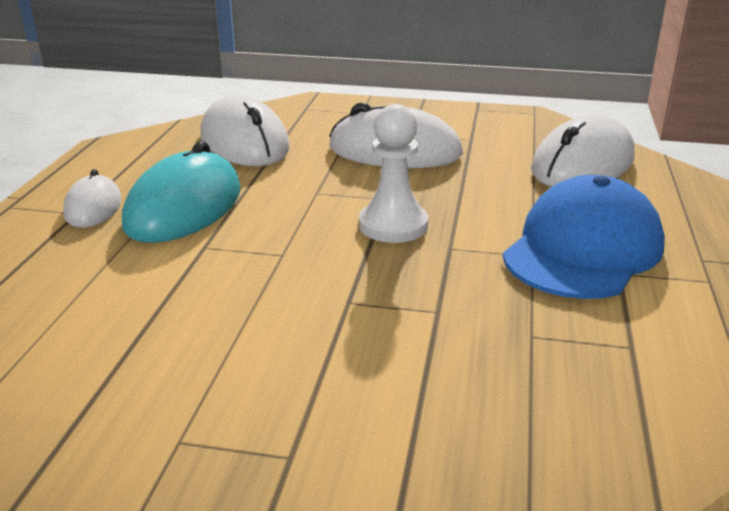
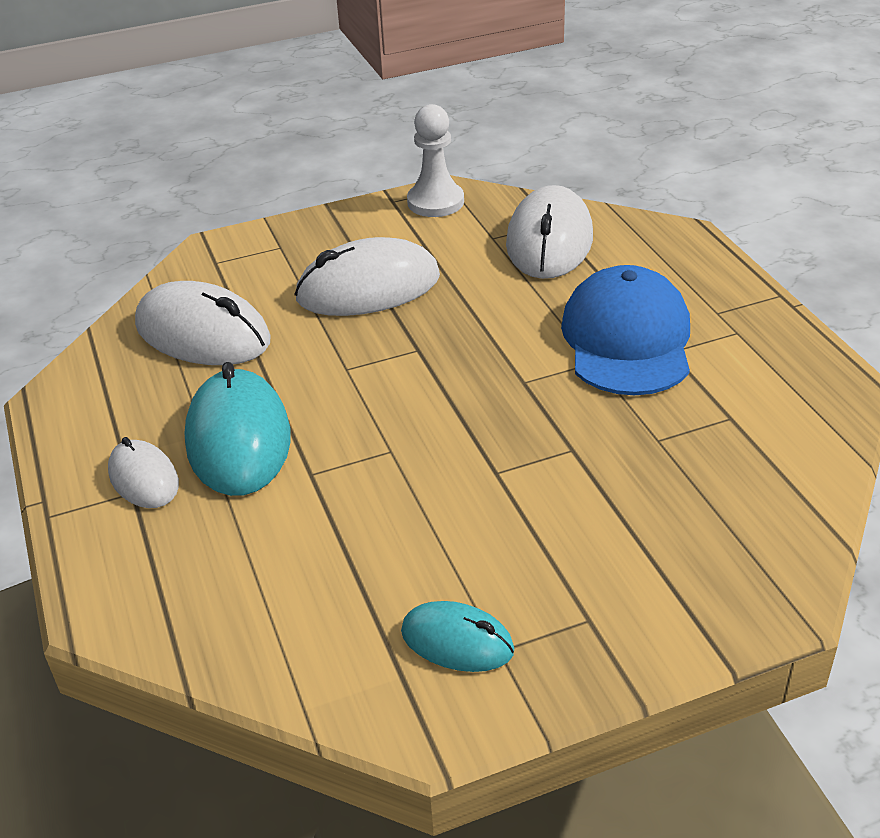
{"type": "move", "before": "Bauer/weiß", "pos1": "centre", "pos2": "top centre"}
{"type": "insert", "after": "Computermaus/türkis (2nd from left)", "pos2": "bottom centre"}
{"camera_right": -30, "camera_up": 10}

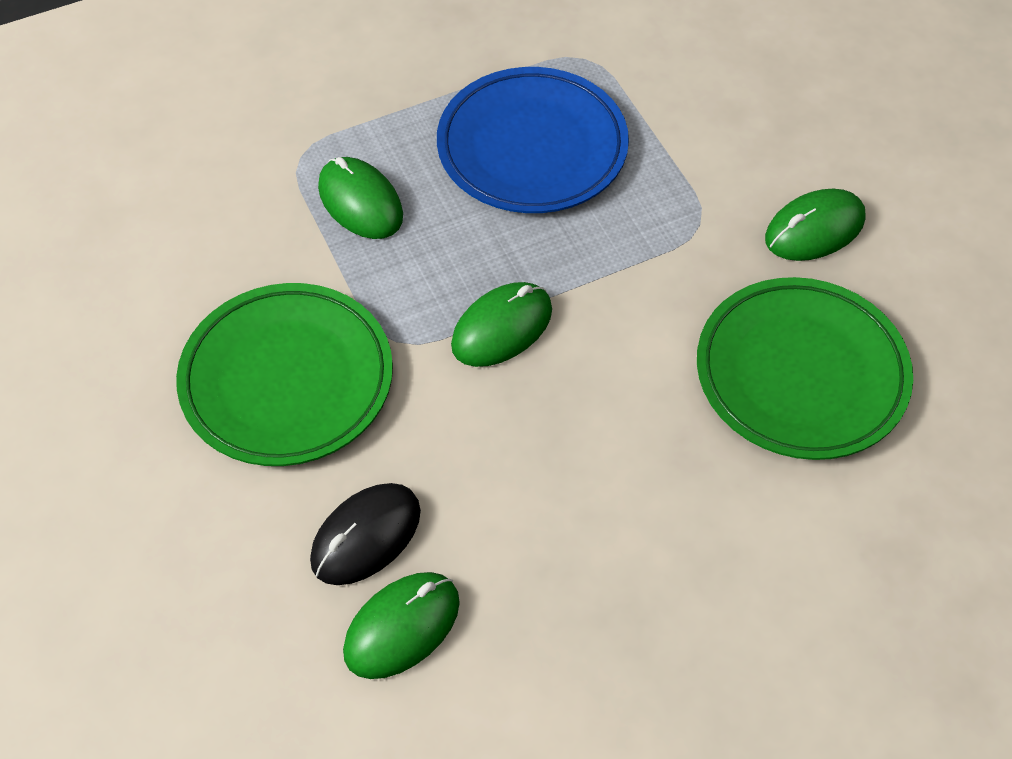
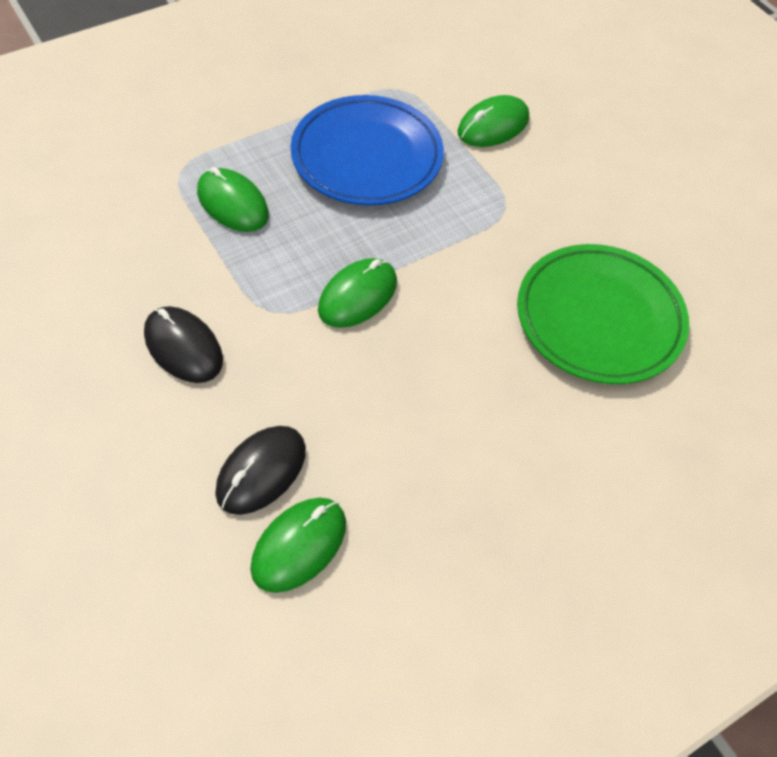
{"type": "replace", "before": "Teller/grün (1st from left)", "after": "Computermaus/schwarz (1st from left)", "pos1": "middle left", "pos2": "middle left"}
{"type": "move", "before": "Computermaus/grün (4th from left)", "pos1": "top right", "pos2": "top centre"}
{"camera_right": -10, "camera_up": 0}

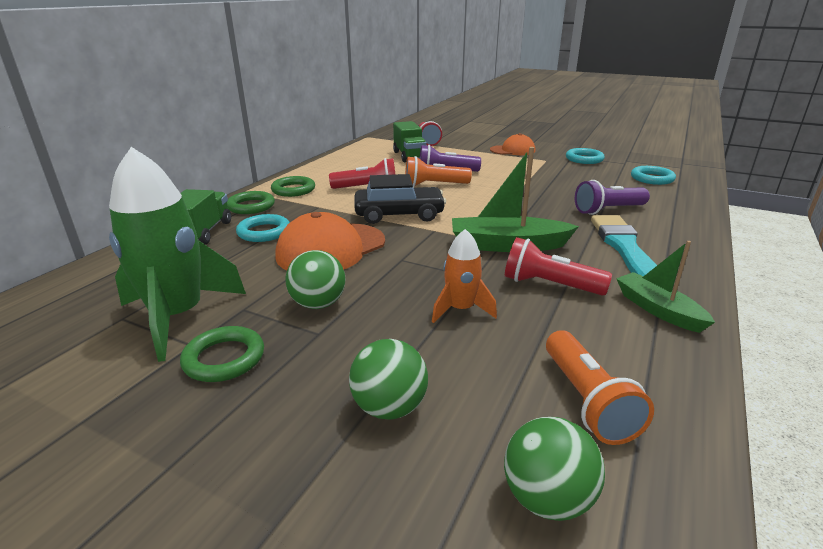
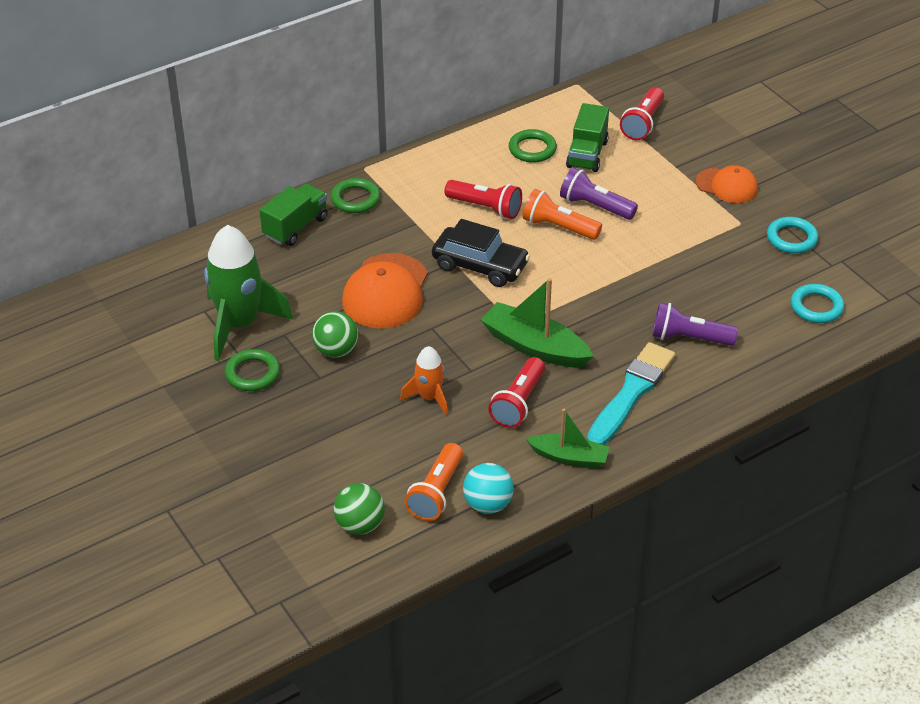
{"type": "delete", "before": "Ring/türkis (1st from left)", "pos1": "middle left"}
{"type": "move", "before": "Ring/grün (3rd from left)", "pos1": "centre", "pos2": "top centre"}
{"type": "rotate", "before": "Kappe/orange (1st from left)", "pos1": "centre", "pos2": "centre", "turn": -60}
{"type": "delete", "before": "Ball/grün (2nd from left)", "pos1": "bottom centre"}
{"type": "rotate", "before": "Taschenlampe/rot (3rd from left in the first image)", "pos1": "middle right", "pos2": "centre", "turn": -120}
{"type": "rotate", "before": "Boot/grün (2nd from left)", "pos1": "middle right", "pos2": "centre", "turn": 105}
{"type": "insert", "after": "Ball/türkis", "pos2": "bottom centre"}
{"camera_right": 30, "camera_up": 15}

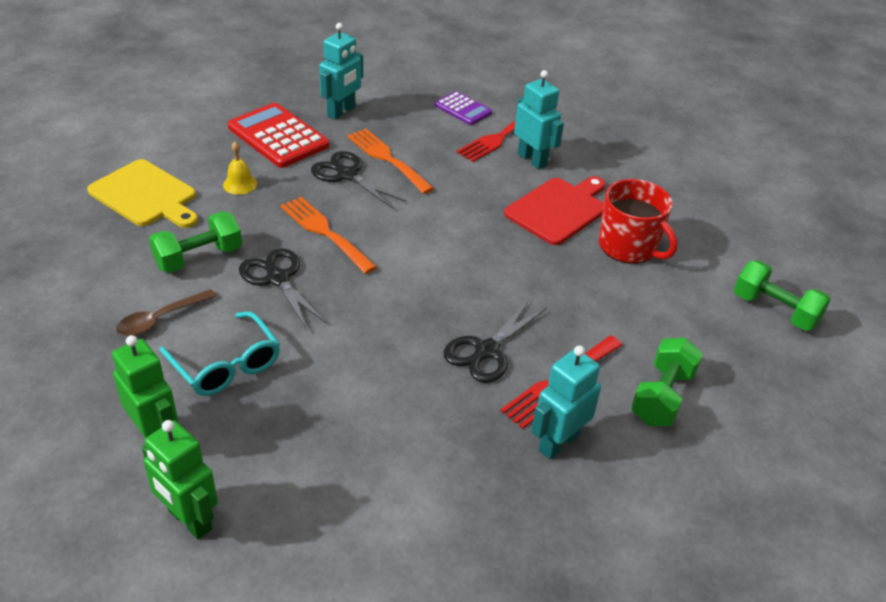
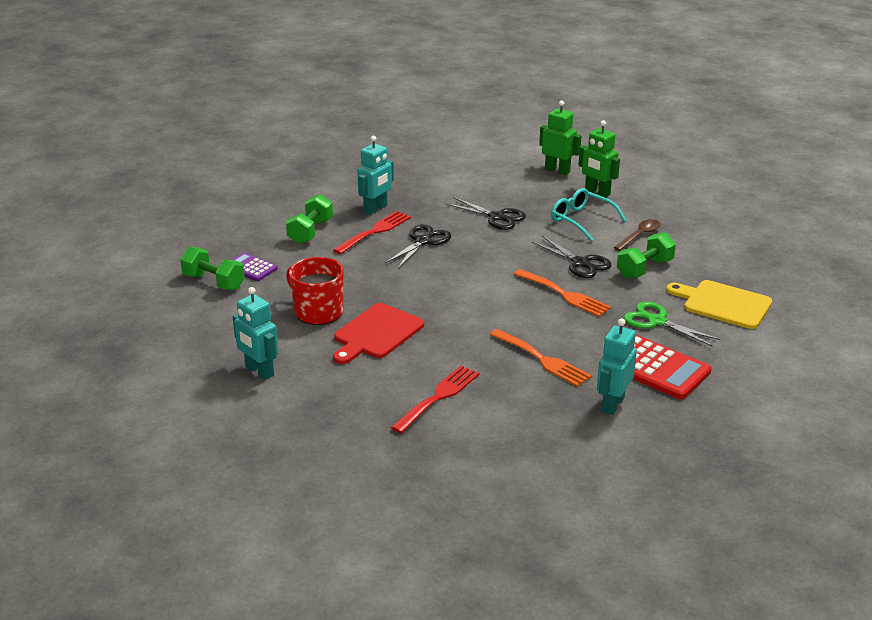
{"type": "replace", "before": "Glocke/gelb", "after": "Schere/grün", "pos1": "top left", "pos2": "middle right"}
{"type": "move", "before": "Schere/schwarz (2nd from left)", "pos1": "top centre", "pos2": "centre"}
{"type": "move", "before": "Taschenrechner/lila", "pos1": "top centre", "pos2": "middle left"}
{"type": "move", "before": "Roboter/türkis (2nd from left in the first image)", "after": "Roboter/türkis (1st from left)", "pos1": "top centre", "pos2": "middle left"}
{"camera_right": 175, "camera_up": -10}

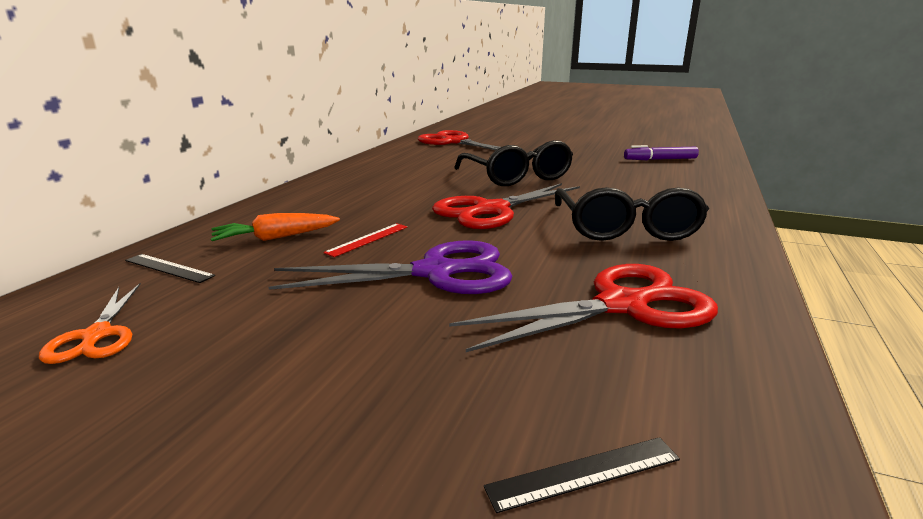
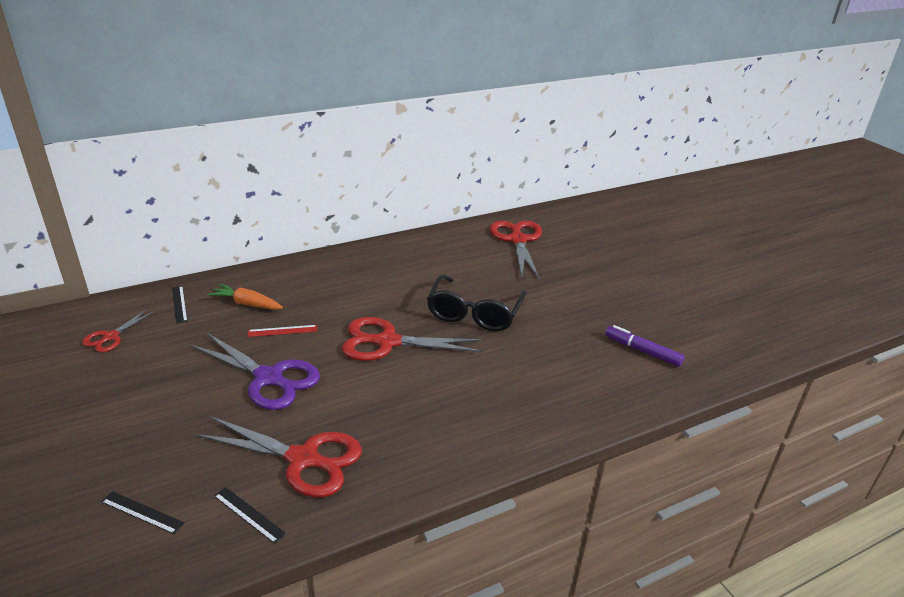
{"type": "recolor", "before": "Schere/orange", "after": "Schere/rot (1st from left)", "pos1": "middle left", "pos2": "middle left"}
{"type": "delete", "before": "Brille/schwarz (2nd from left)", "pos1": "middle right"}
{"type": "insert", "after": "Lineal/schwarz (3rd from left)", "pos2": "bottom left"}
{"camera_right": 40, "camera_up": 10}

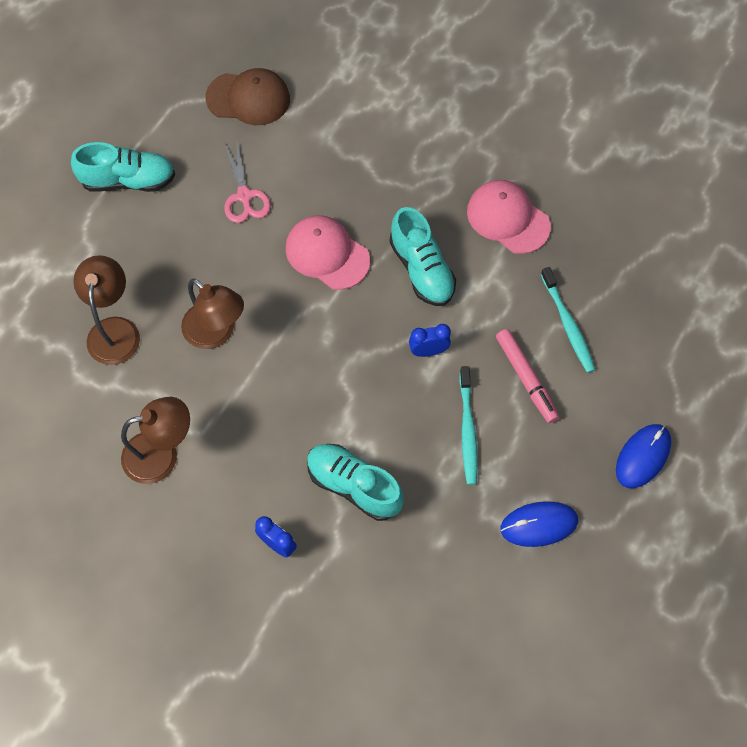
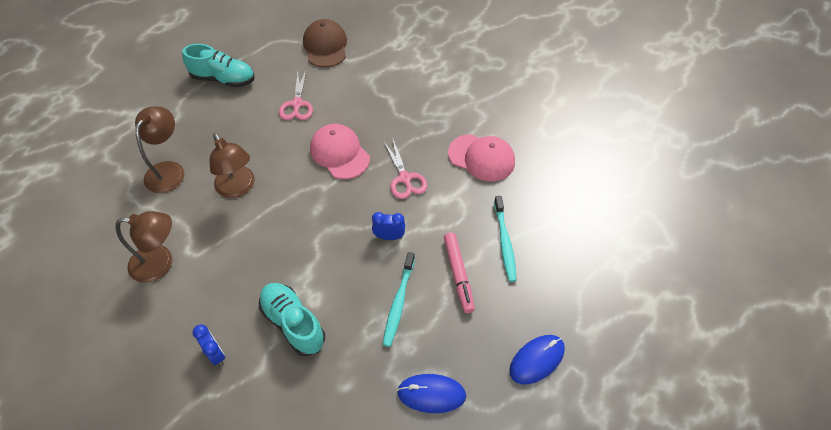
{"type": "rotate", "before": "Kappe/braun", "pos1": "top left", "pos2": "top centre", "turn": -120}
{"type": "replace", "before": "Schuh/türkis (3rd from left)", "after": "Schere/rosa (2nd from left)", "pos1": "centre", "pos2": "centre"}
{"type": "rotate", "before": "Kappe/rosa (2nd from left)", "pos1": "top right", "pos2": "centre", "turn": 150}
{"camera_right": 15, "camera_up": -10}

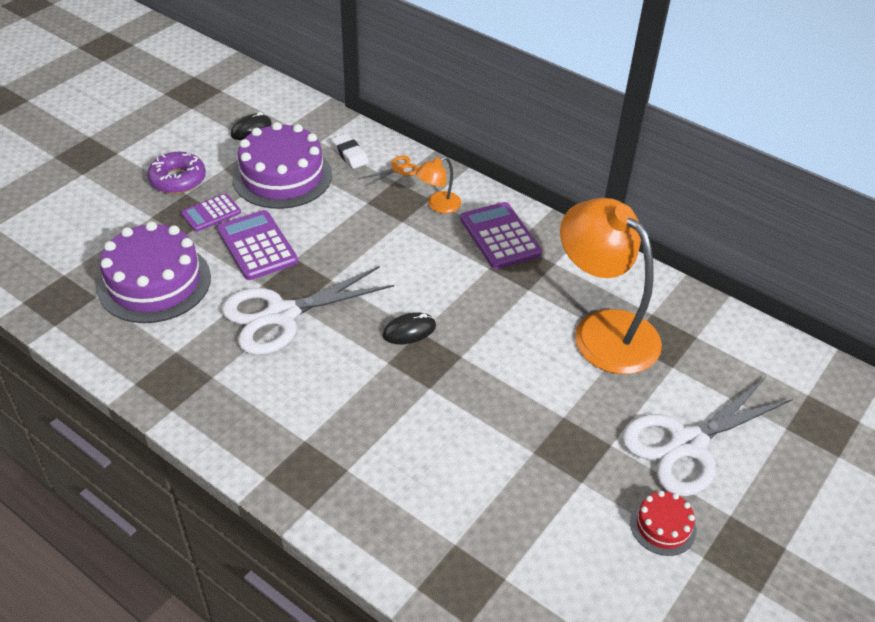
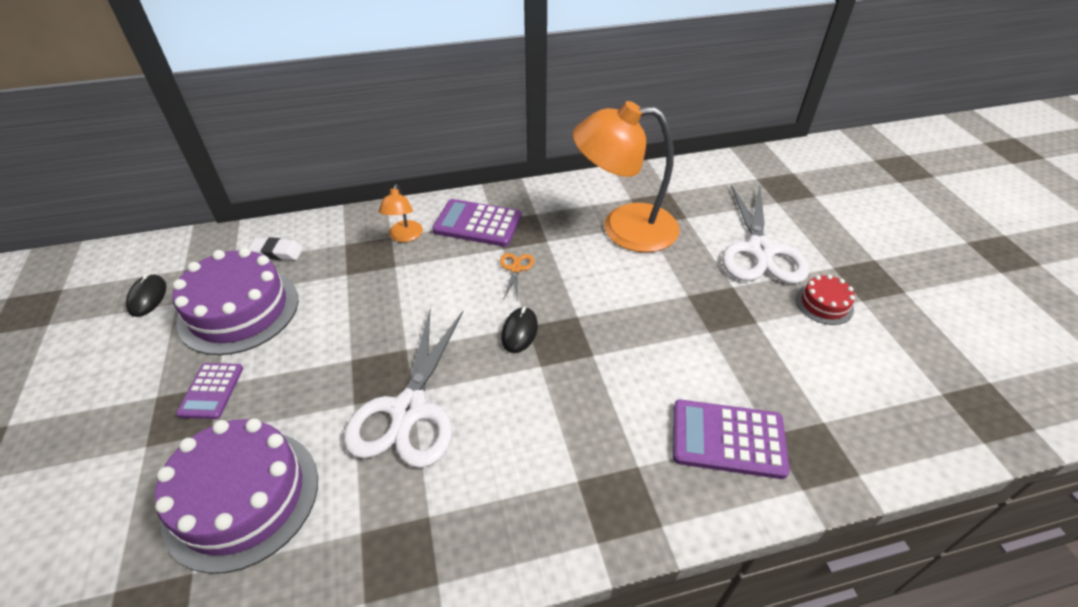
{"type": "delete", "before": "Donut/lila", "pos1": "top left"}
{"type": "move", "before": "Taschenrechner/lila (2nd from left in the first image)", "after": "Taschenrechner/lila (3rd from left)", "pos1": "middle left", "pos2": "bottom right"}
{"type": "move", "before": "Schere/orange", "pos1": "top centre", "pos2": "centre"}
{"camera_right": -50, "camera_up": 0}

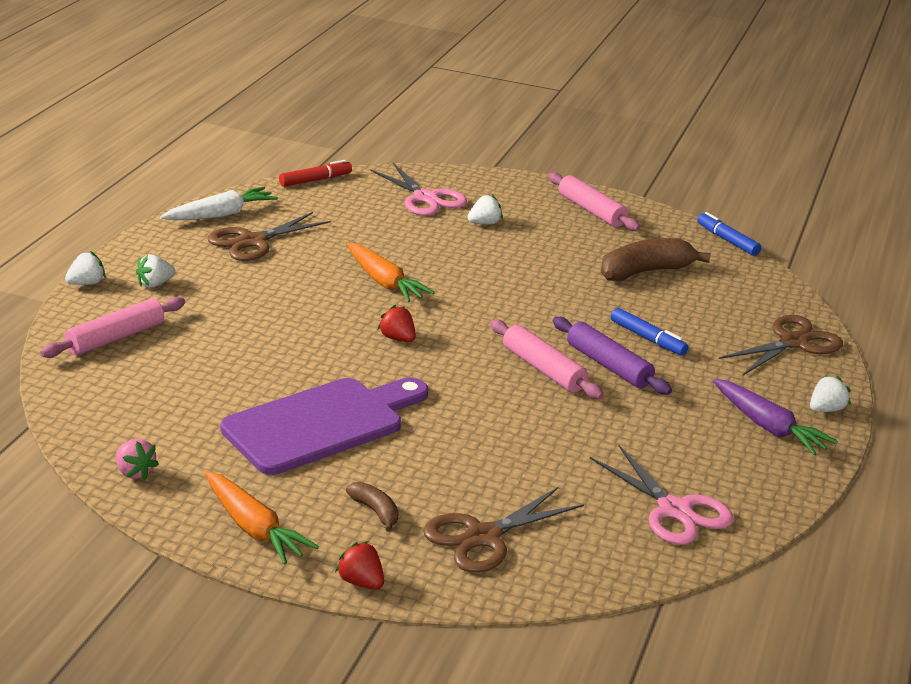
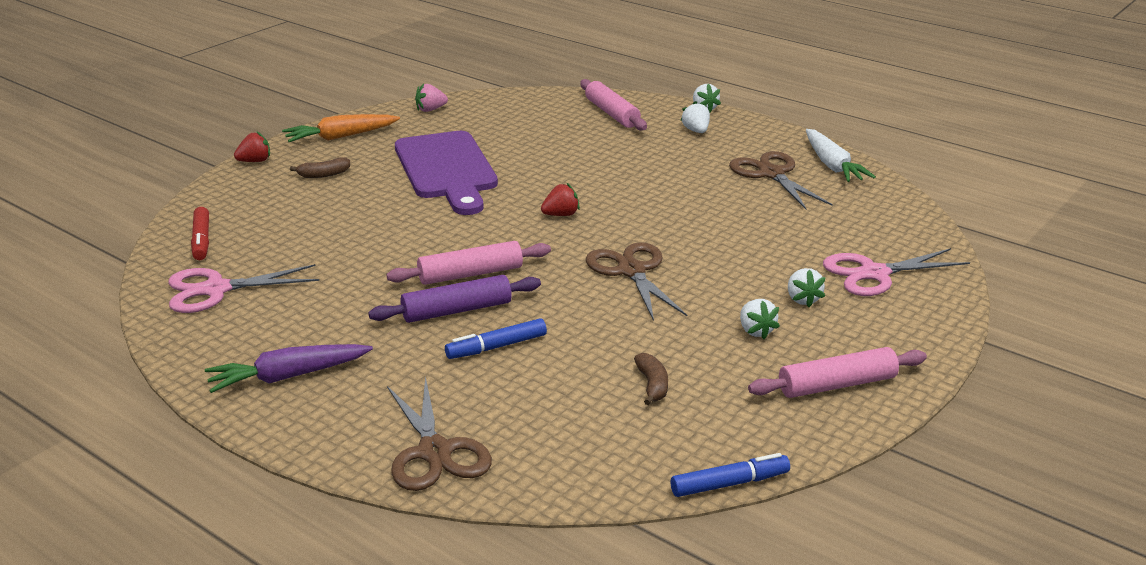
{"type": "move", "before": "Filzstift/rot", "pos1": "top centre", "pos2": "middle left"}
{"type": "delete", "before": "Karotte/orange (2nd from left)", "pos1": "centre"}
{"type": "move", "before": "Schere/braun (2nd from left)", "pos1": "bottom centre", "pos2": "centre"}
{"type": "resize", "before": "Banane/braun (2nd from left)", "pos1": "middle right", "pos2": "bottom centre", "scale": 0.51}
{"type": "move", "before": "Erdbeere/weiß (4th from left in the first image)", "after": "Erdbeere/weiß (3rd from left)", "pos1": "middle right", "pos2": "centre"}
{"camera_right": 110, "camera_up": 0}

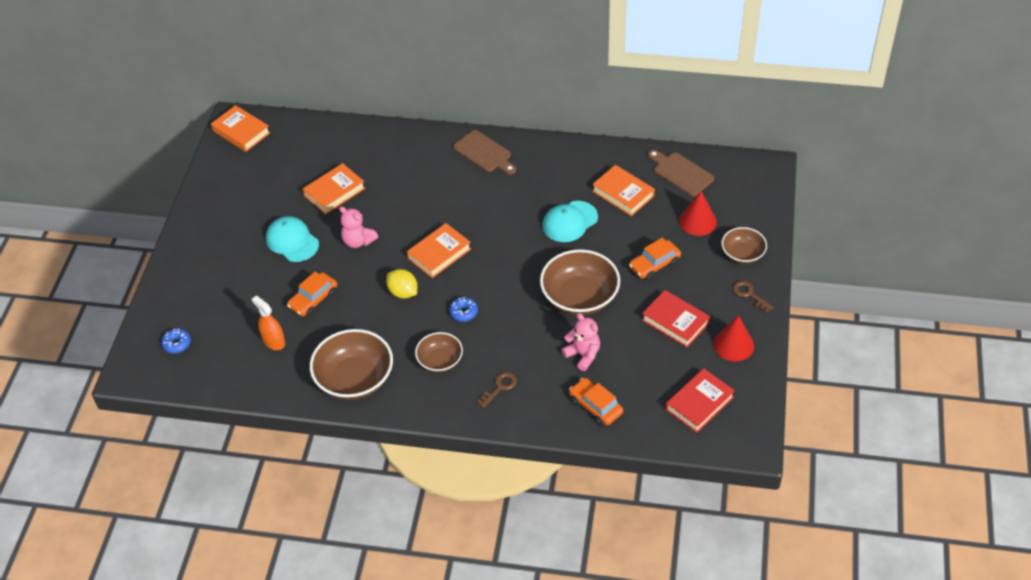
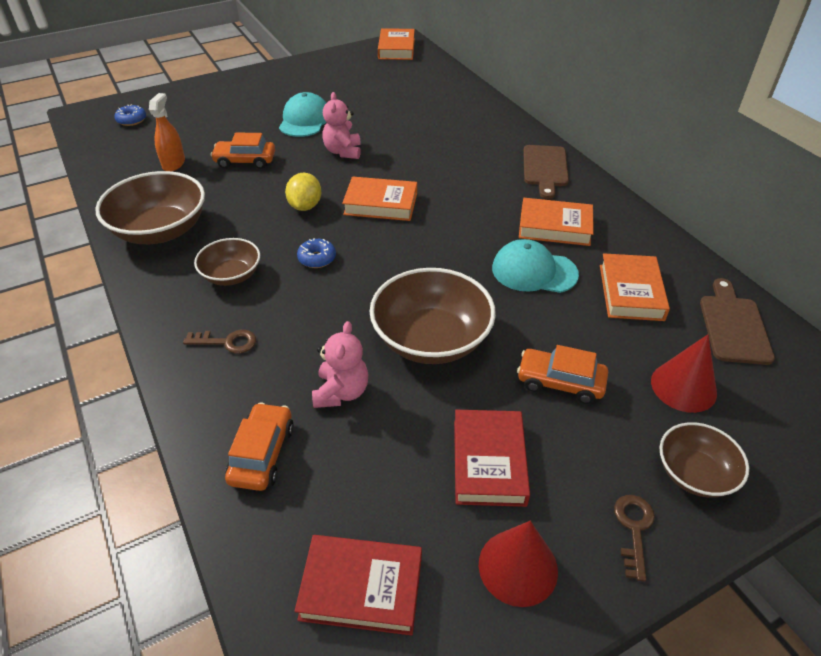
{"type": "move", "before": "Buch/orange (2nd from left in the first image)", "after": "Buch/orange (3rd from left)", "pos1": "top left", "pos2": "middle right"}
{"camera_right": 50, "camera_up": -5}

